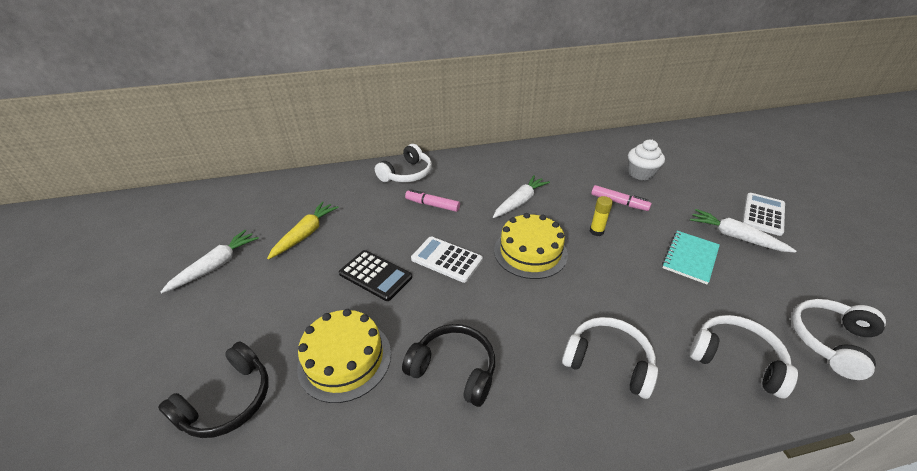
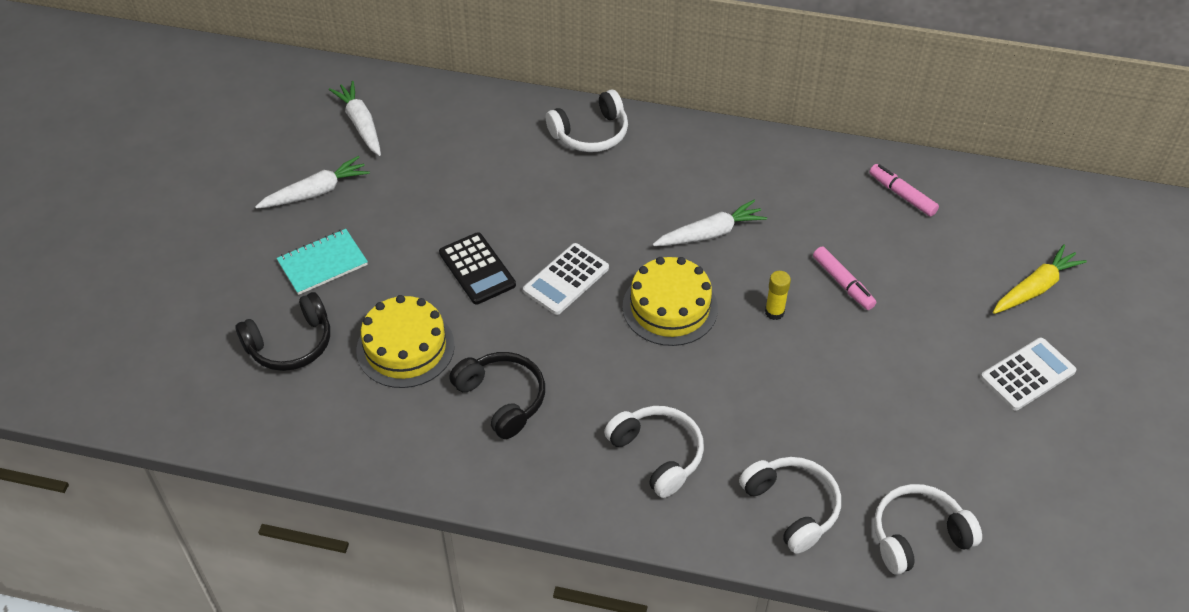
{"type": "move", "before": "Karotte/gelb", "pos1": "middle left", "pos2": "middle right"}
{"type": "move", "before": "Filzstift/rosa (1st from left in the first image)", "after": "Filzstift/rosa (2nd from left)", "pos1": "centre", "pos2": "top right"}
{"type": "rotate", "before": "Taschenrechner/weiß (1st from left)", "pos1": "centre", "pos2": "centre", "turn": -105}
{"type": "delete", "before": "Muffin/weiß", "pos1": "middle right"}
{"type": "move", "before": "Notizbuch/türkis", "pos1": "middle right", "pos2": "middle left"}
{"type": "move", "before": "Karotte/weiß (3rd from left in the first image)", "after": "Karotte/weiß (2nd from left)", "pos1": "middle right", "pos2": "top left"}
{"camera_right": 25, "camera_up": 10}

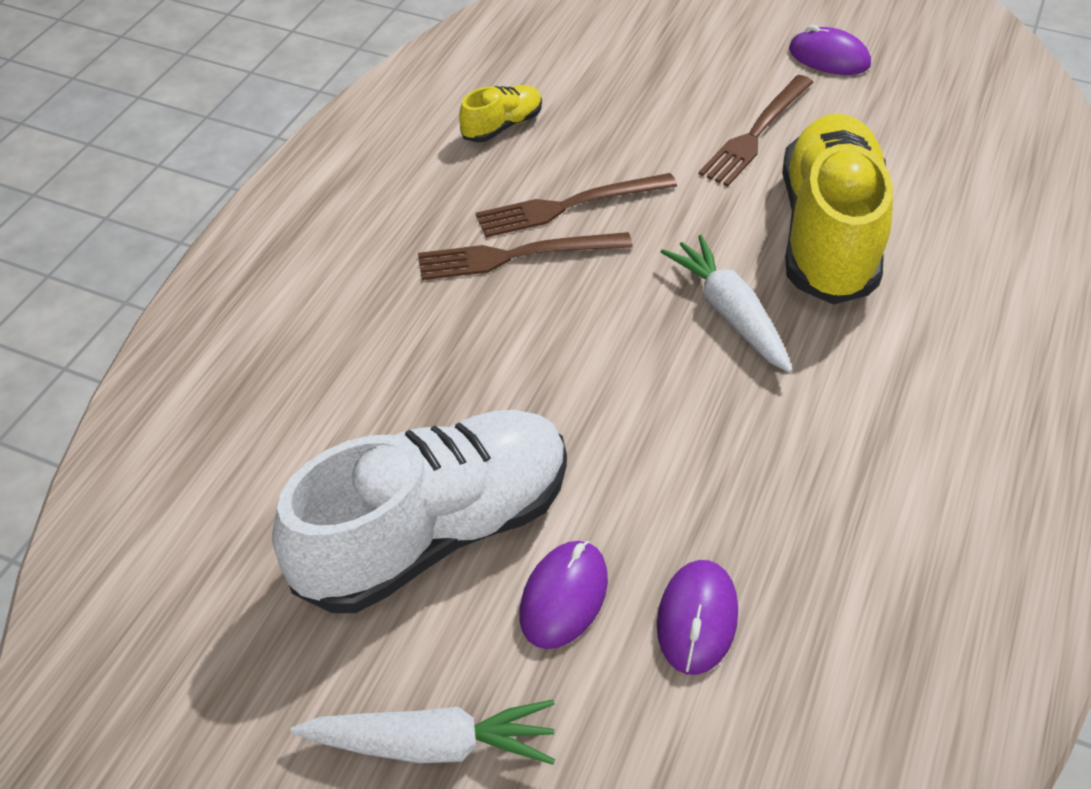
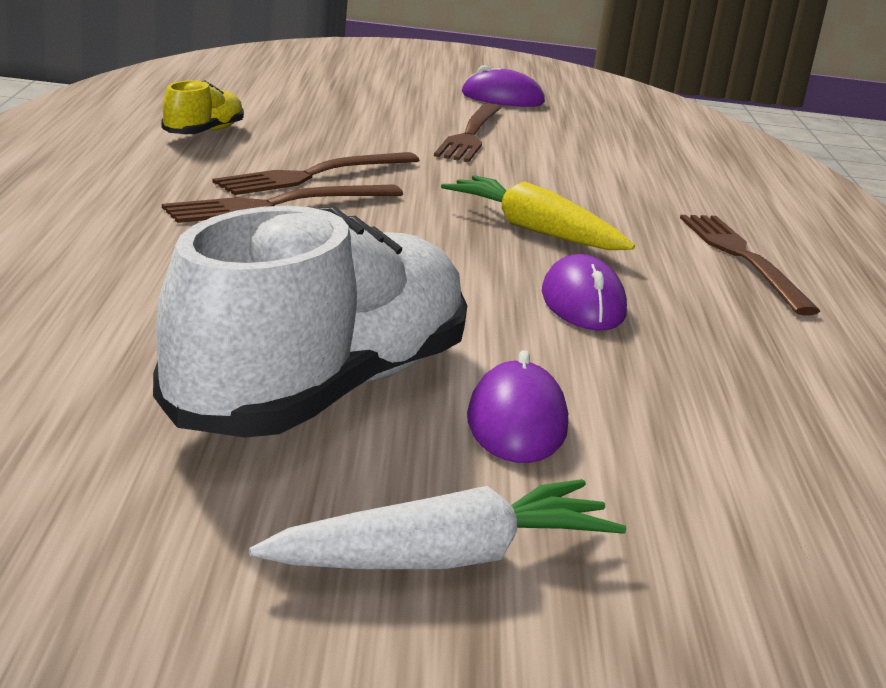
{"type": "move", "before": "Computermaus/lila (2nd from left in the first image)", "after": "Computermaus/lila (3rd from left)", "pos1": "bottom centre", "pos2": "centre"}
{"type": "recolor", "before": "Karotte/weiß (2nd from left)", "after": "Karotte/gelb", "pos1": "centre", "pos2": "top centre"}
{"type": "delete", "before": "Schuh/gelb (2nd from left)", "pos1": "top right"}
{"type": "insert", "after": "Gabel/braun (4th from left)", "pos2": "middle right"}
{"camera_right": -25, "camera_up": -25}

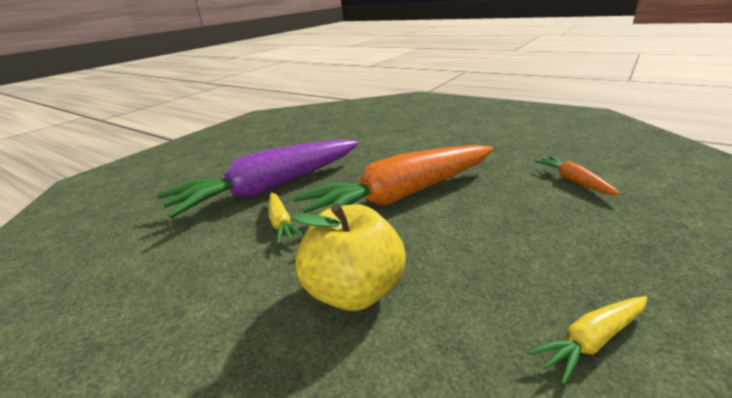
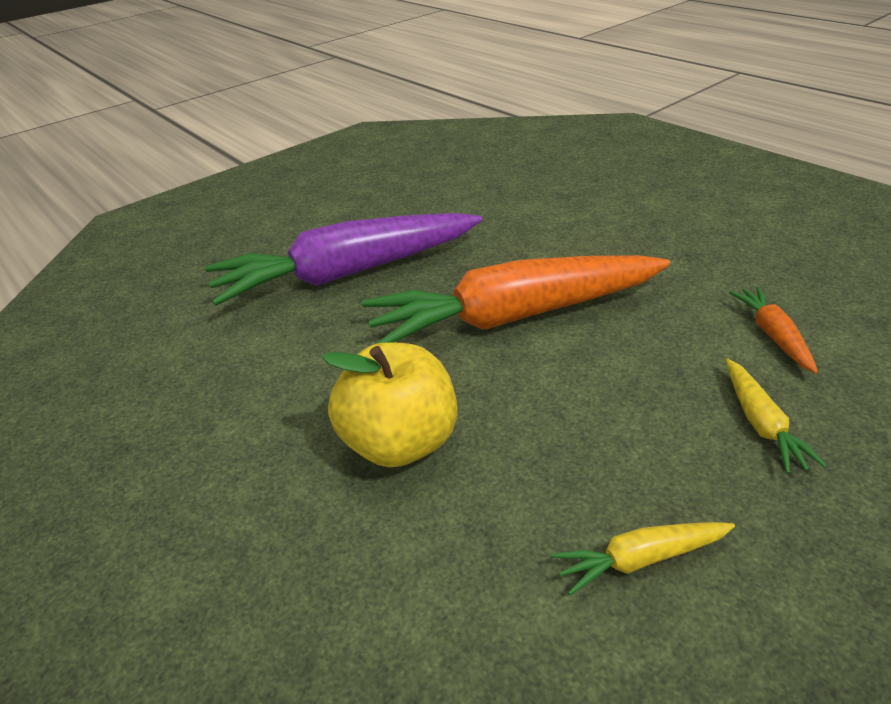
{"type": "move", "before": "Karotte/gelb (1st from left in the first image)", "after": "Karotte/gelb (2nd from left)", "pos1": "centre", "pos2": "middle right"}
{"camera_right": 15, "camera_up": 10}

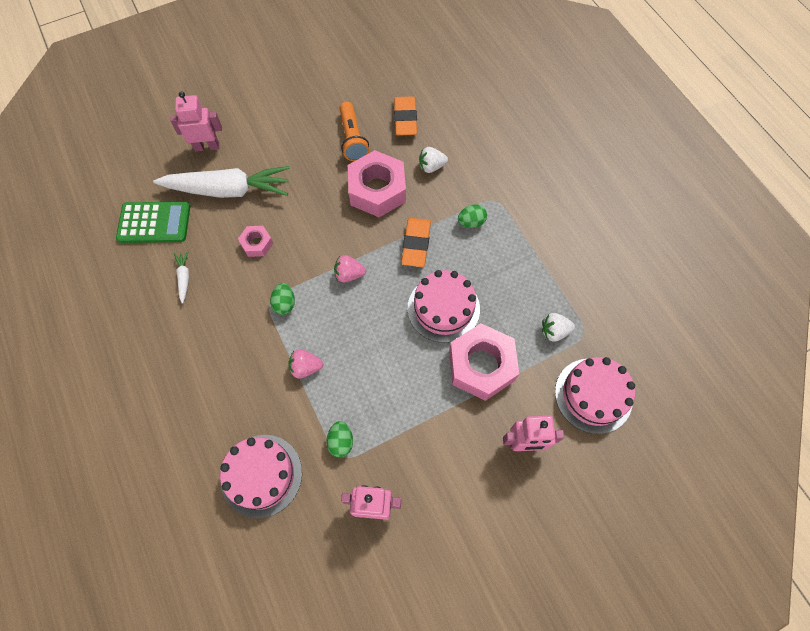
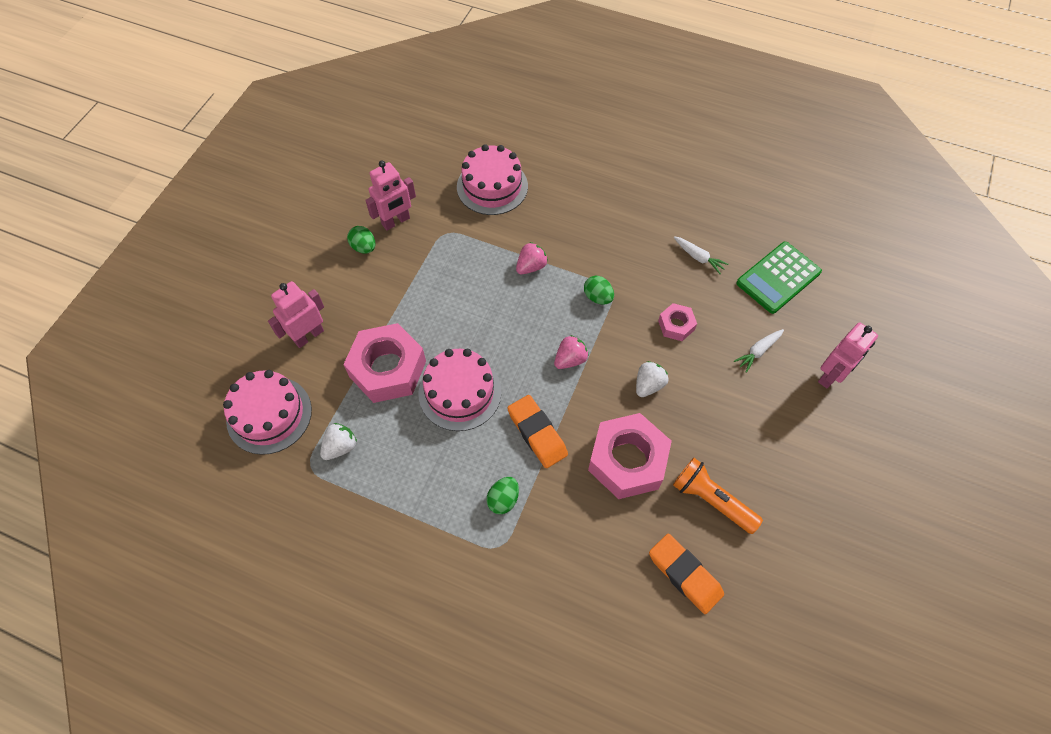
{"type": "resize", "before": "Karotte/weiß (2nd from left)", "pos1": "top left", "pos2": "middle right", "scale": 0.41}
{"type": "move", "before": "Ei/grün (2nd from left in the first image)", "after": "Ei/grün (1st from left)", "pos1": "bottom centre", "pos2": "top centre"}
{"type": "move", "before": "Erdbeere/weiß (1st from left in the first image)", "after": "Erdbeere/weiß (2nd from left)", "pos1": "top centre", "pos2": "centre"}
{"camera_right": 140, "camera_up": -5}

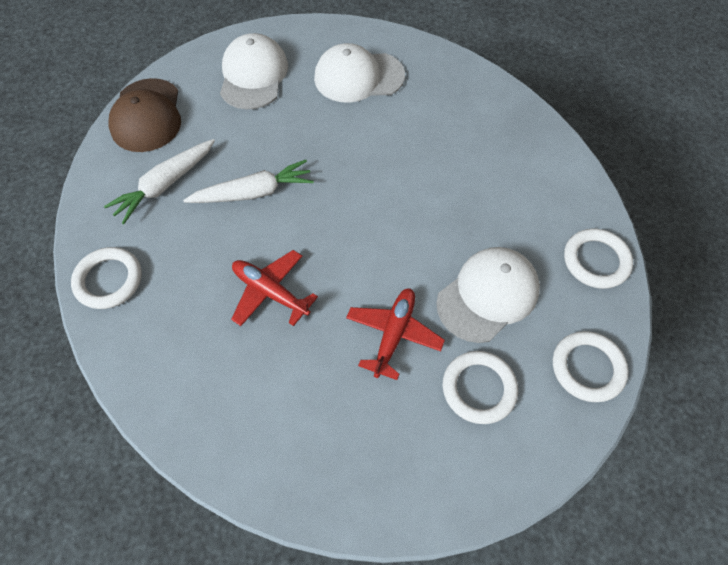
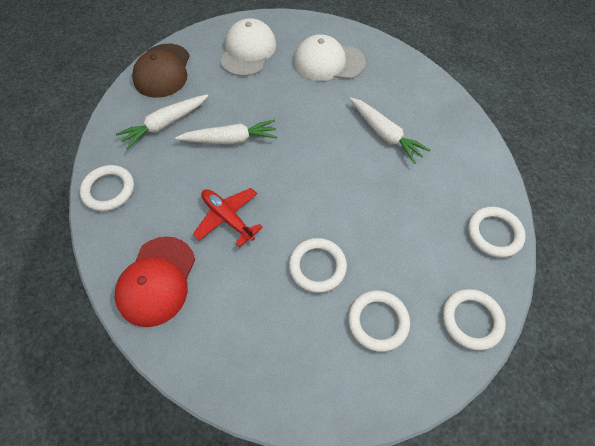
{"type": "replace", "before": "Flugzeug/rot (2nd from left)", "after": "Ring/weiß (2nd from left)", "pos1": "centre", "pos2": "centre"}
{"type": "delete", "before": "Kappe/weiß (3rd from left)", "pos1": "middle right"}
{"type": "insert", "after": "Kappe/rot", "pos2": "middle left"}
{"type": "insert", "after": "Karotte/weiß (3rd from left)", "pos2": "top centre"}
{"camera_right": 10, "camera_up": 0}

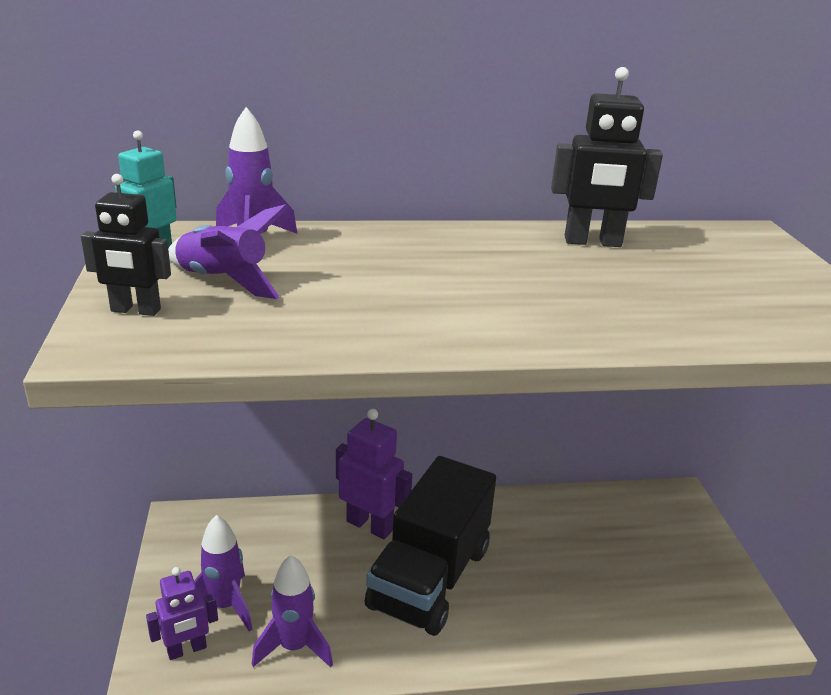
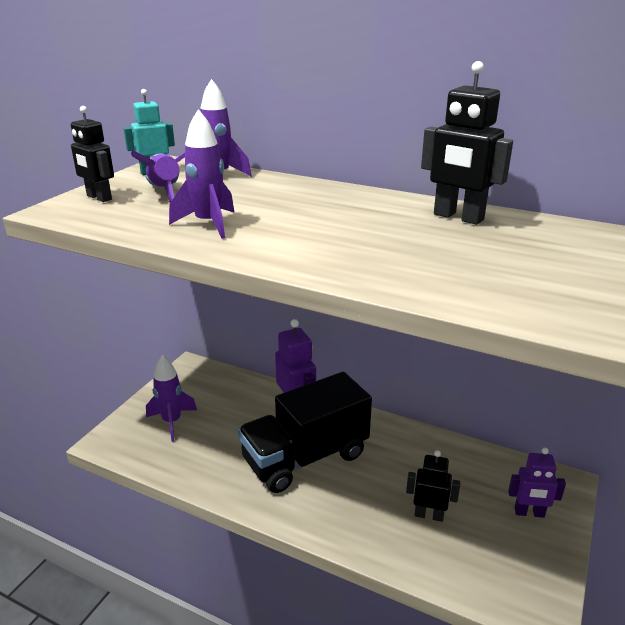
{"type": "move", "before": "Roboter/lila (1st from left in the first image)", "after": "Roboter/lila (2nd from left)", "pos1": "bottom left", "pos2": "bottom right"}
{"type": "move", "before": "Rakete/lila (4th from left in the first image)", "after": "Rakete/lila (3rd from left)", "pos1": "bottom centre", "pos2": "top left"}
{"type": "insert", "after": "Roboter/schwarz (2nd from left)", "pos2": "bottom right"}
{"camera_right": 35, "camera_up": 0}

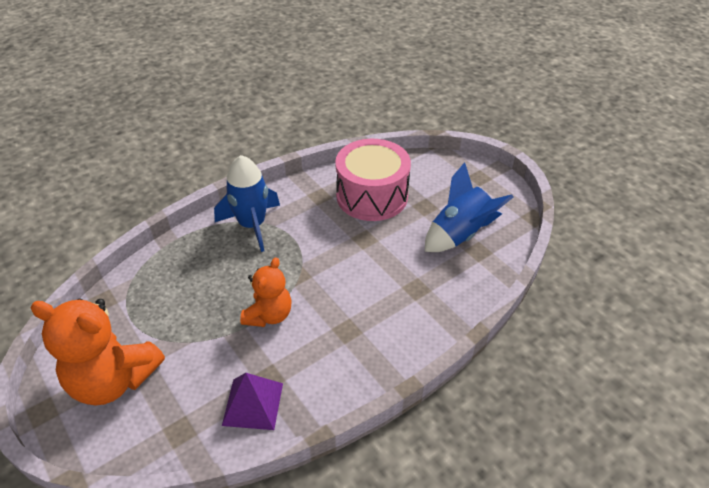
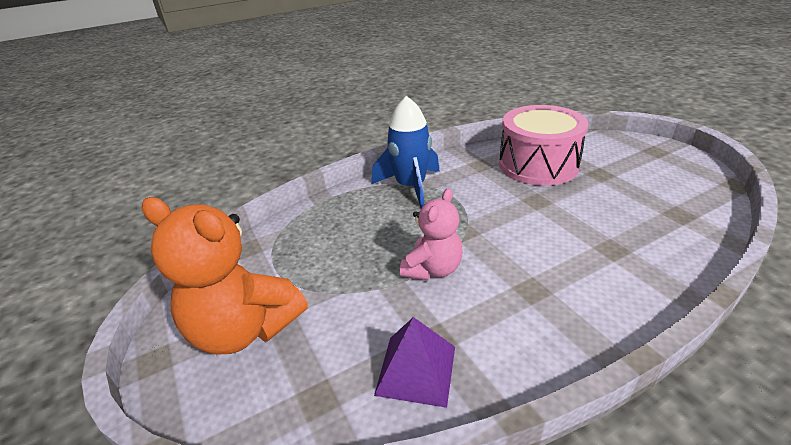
{"type": "recolor", "before": "Teddybär/orange (2nd from left)", "after": "Teddybär/rosa", "pos1": "centre", "pos2": "centre"}
{"type": "delete", "before": "Rakete/blau (2nd from left)", "pos1": "centre"}
{"camera_right": 10, "camera_up": -10}

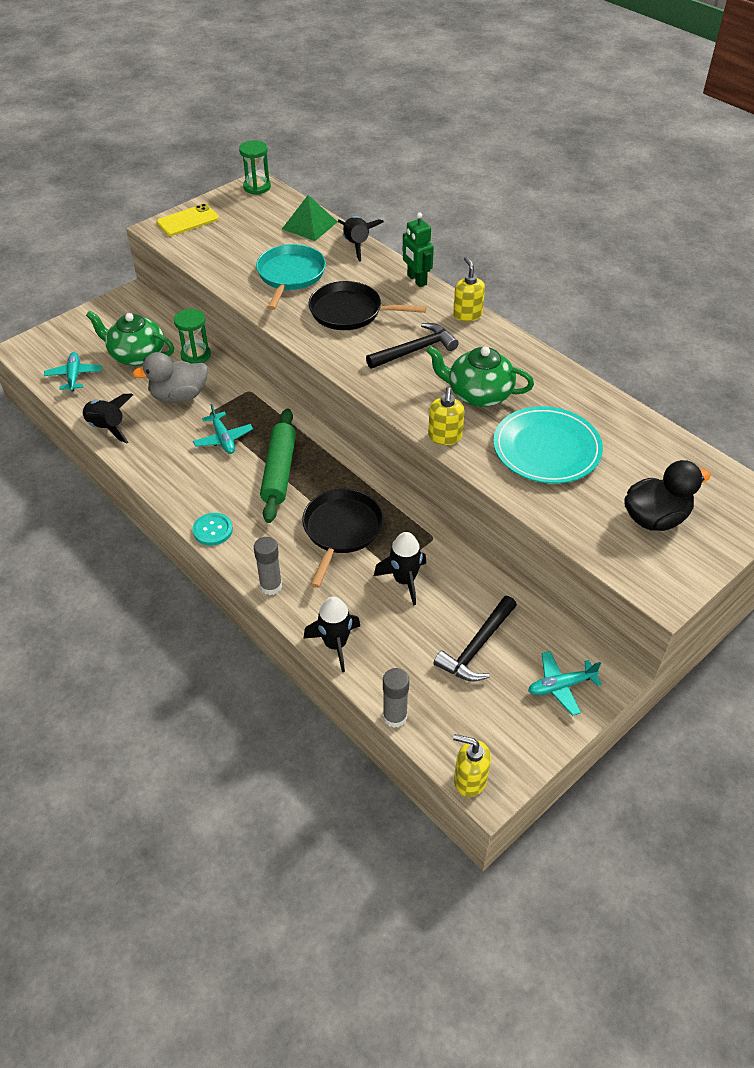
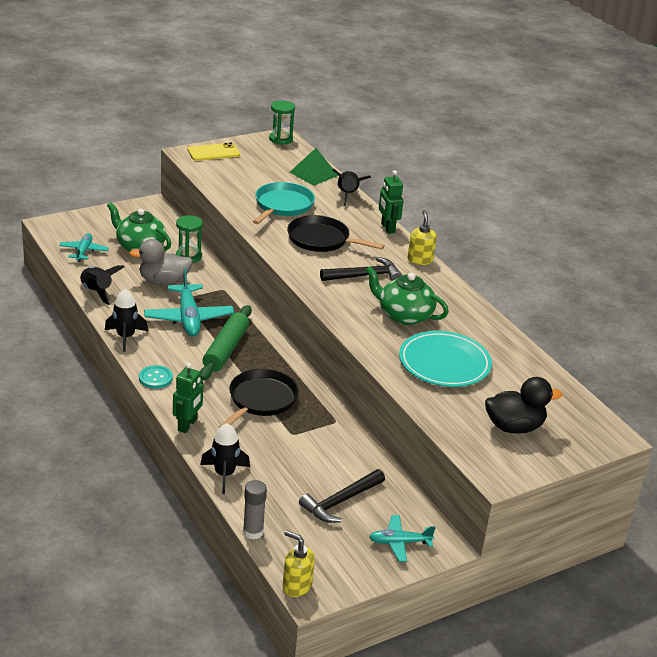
{"type": "resize", "before": "Flugzeug/türkis (2nd from left)", "pos1": "middle left", "pos2": "middle left", "scale": 1.7}
{"type": "replace", "before": "Klebestift/grau (1st from left)", "after": "Roboter/grün (1st from left)", "pos1": "centre", "pos2": "middle left"}
{"type": "move", "before": "Rakete/schwarz (4th from left in the first image)", "after": "Rakete/schwarz (2nd from left)", "pos1": "centre", "pos2": "middle left"}
{"type": "delete", "before": "Seifenspender/gelb (1st from left)", "pos1": "centre"}
{"camera_right": 10, "camera_up": -15}

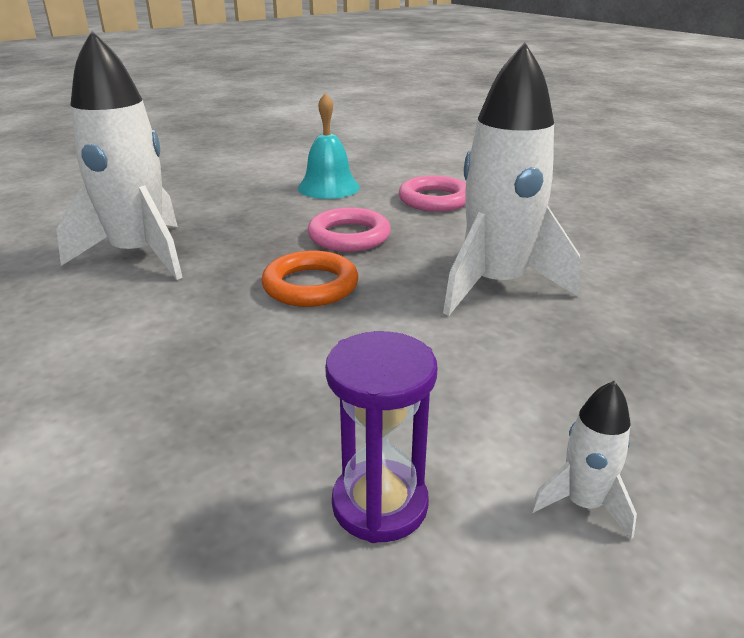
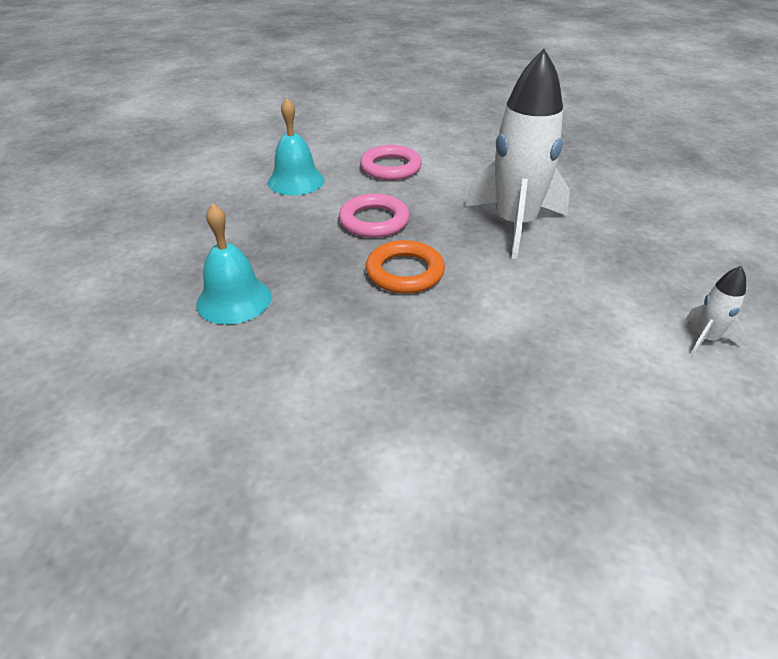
{"type": "replace", "before": "Rakete/weiß (1st from left)", "after": "Glocke/türkis (1st from left)", "pos1": "top left", "pos2": "middle left"}
{"type": "delete", "before": "Sanduhr/lila", "pos1": "bottom centre"}
{"camera_right": -35, "camera_up": 10}

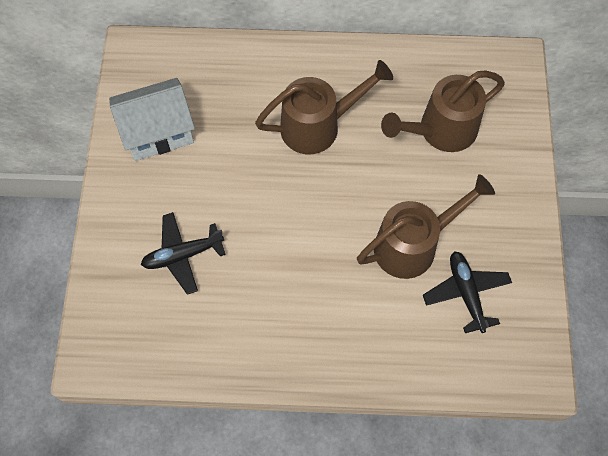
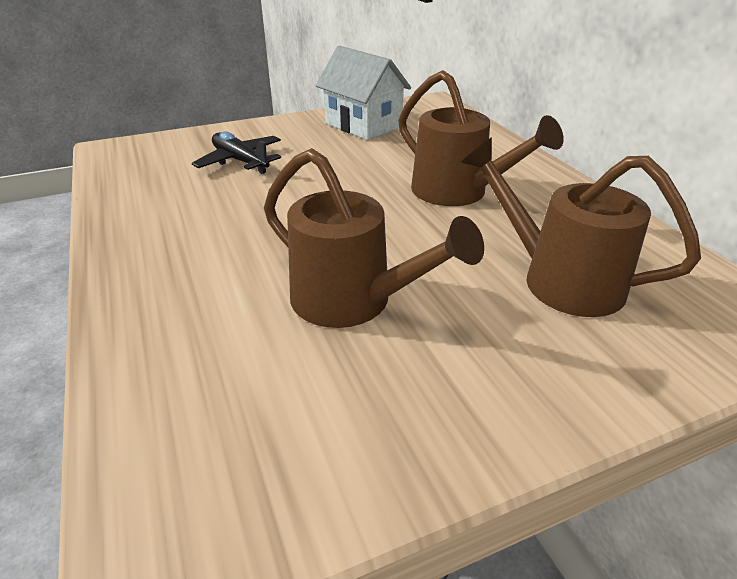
{"type": "delete", "before": "Flugzeug/schwarz (2nd from left)", "pos1": "middle right"}
{"camera_right": 65, "camera_up": -30}

